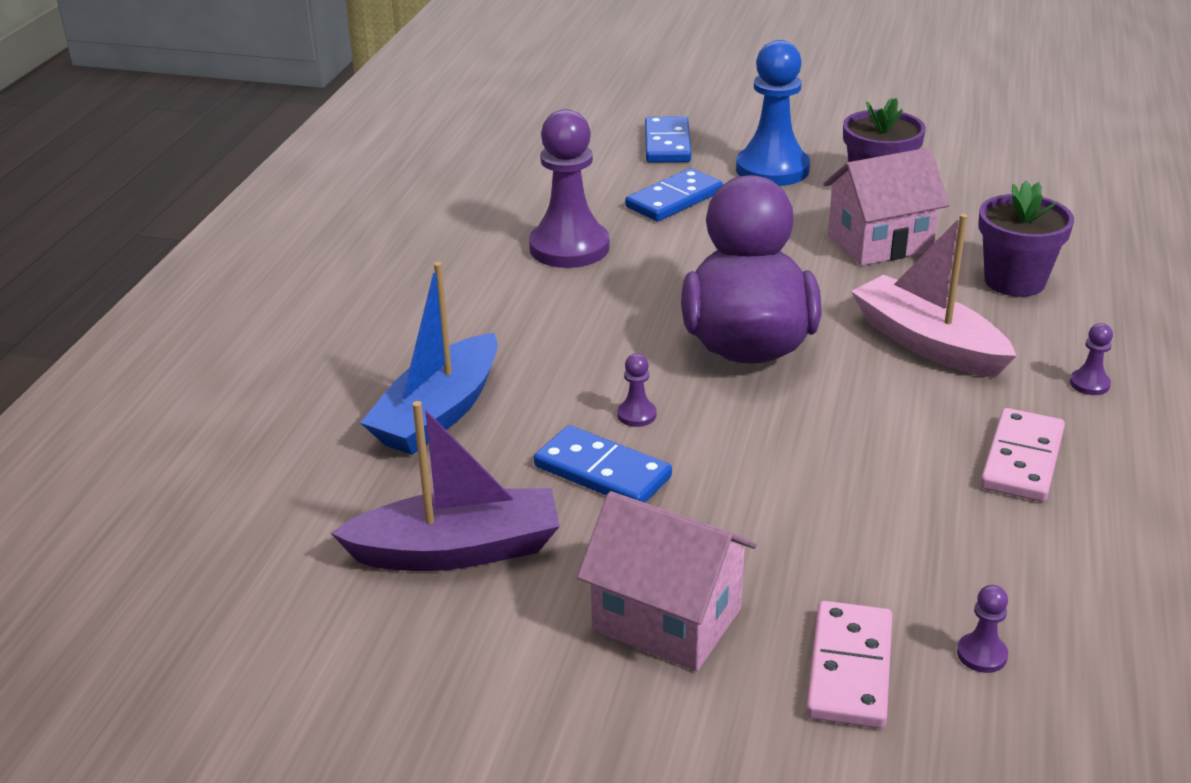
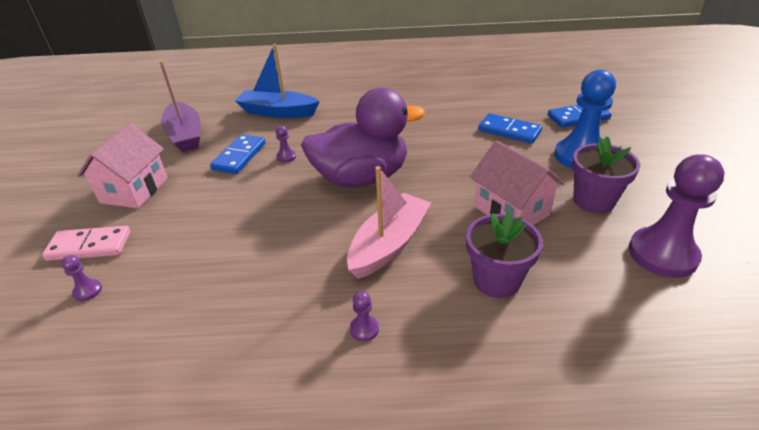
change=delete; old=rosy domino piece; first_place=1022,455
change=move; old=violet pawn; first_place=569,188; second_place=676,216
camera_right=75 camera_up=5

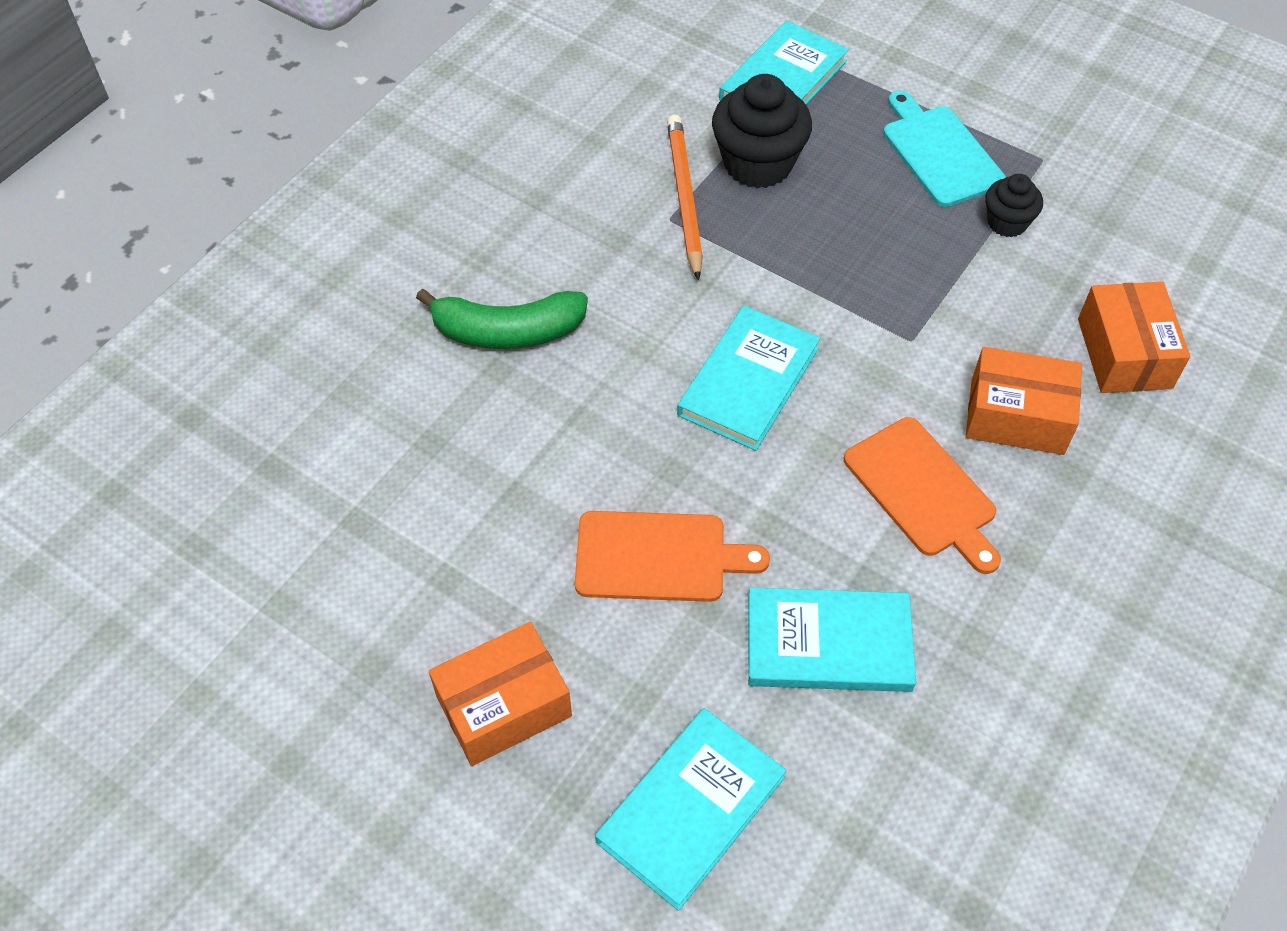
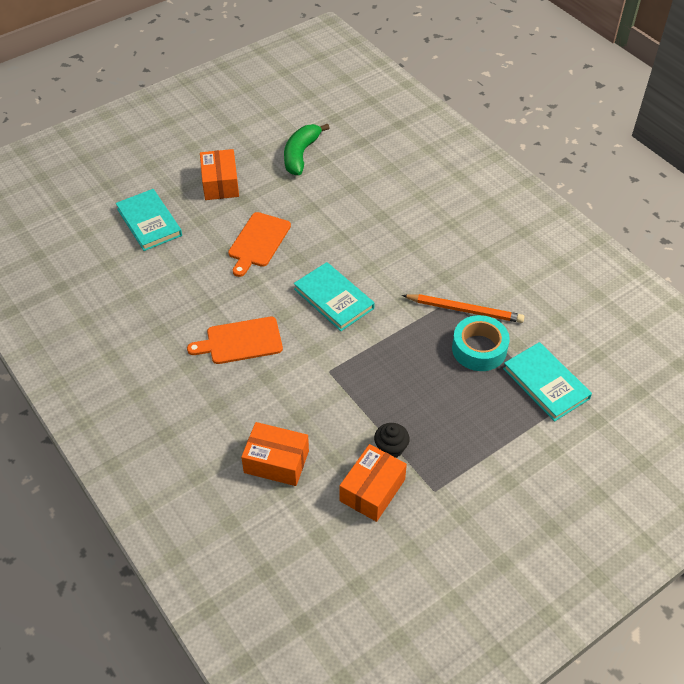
change=delete; old=turquoise hardcover; first_place=832,640
change=delete; old=turquoise bread board; first_place=944,149
change=move; old=green toy banana; first_place=502,319; second_place=307,149
change=move; old=bright orange parcel; first_place=1024,401; second_place=373,483
change=replace; old=black fairy cake; new=turquoise tape; first_place=762,131; second_place=481,343
camera_right=110 camera_up=-5

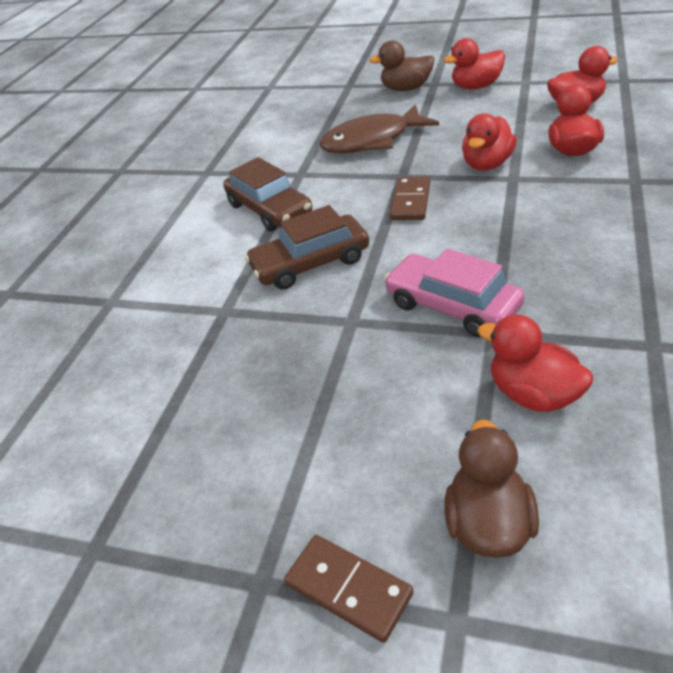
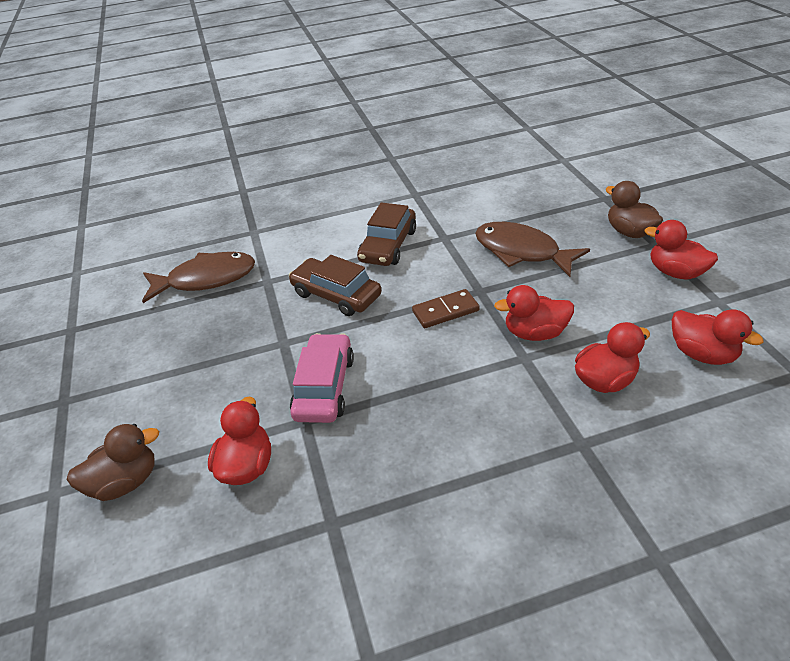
change=delete; old=dark brown domino piece; first_place=348,589
change=insert; new=dark brown fish; second_place=198,277
camera_right=55 camera_up=0

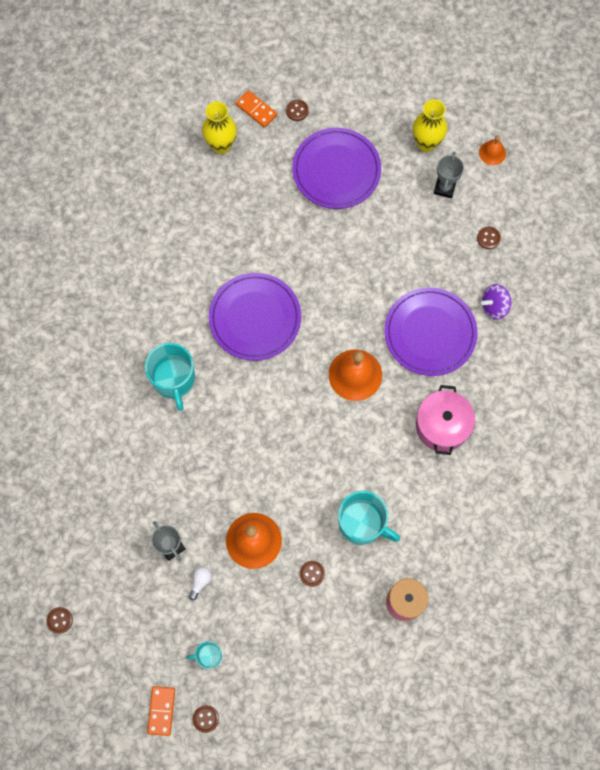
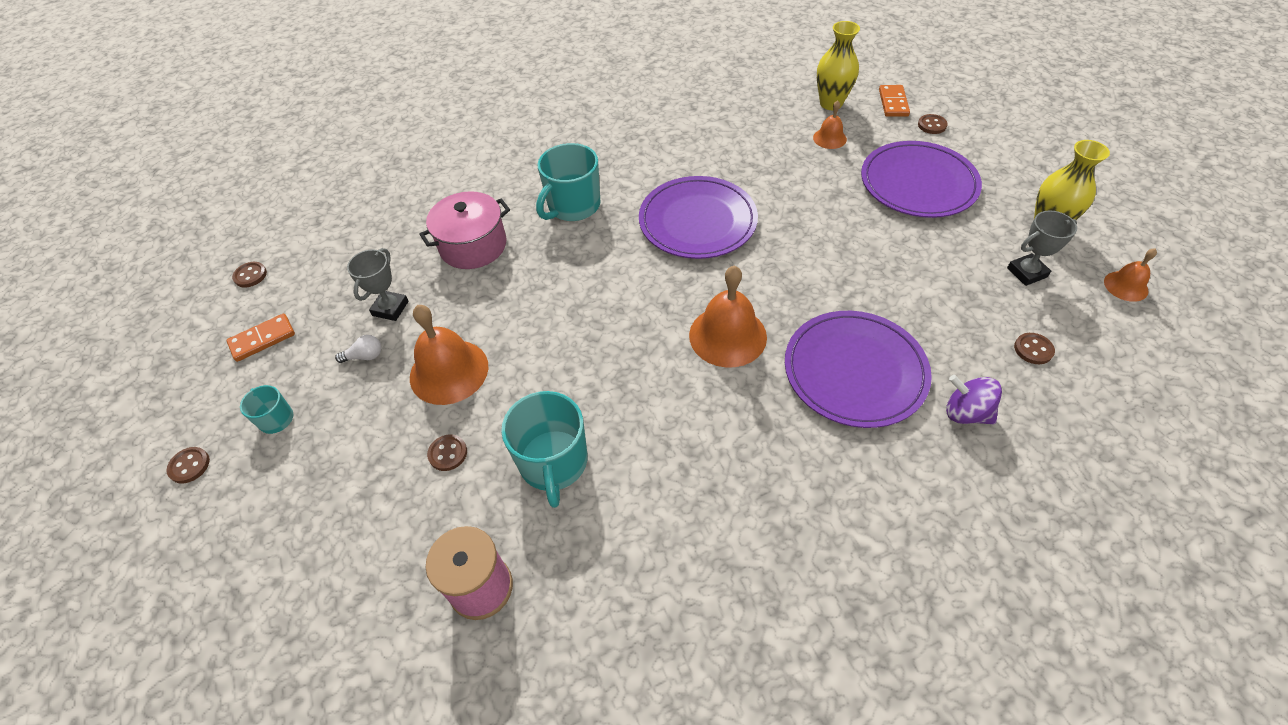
change=insert; new=bright orange hand bell; second_place=830,124
change=move; old=bright orange domino piece; first_place=161,711; second_place=260,337
change=move; old=rosy cooking pot; first_place=445,420; second_place=464,230
camera_right=55 camera_up=-20

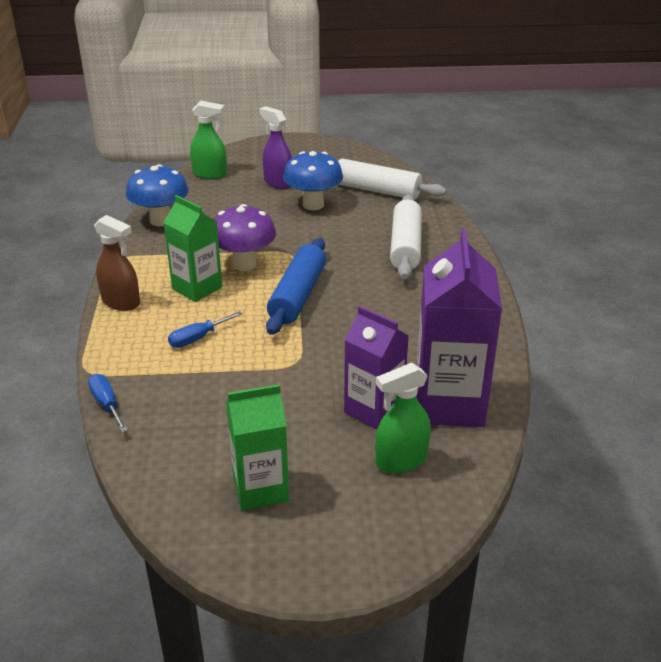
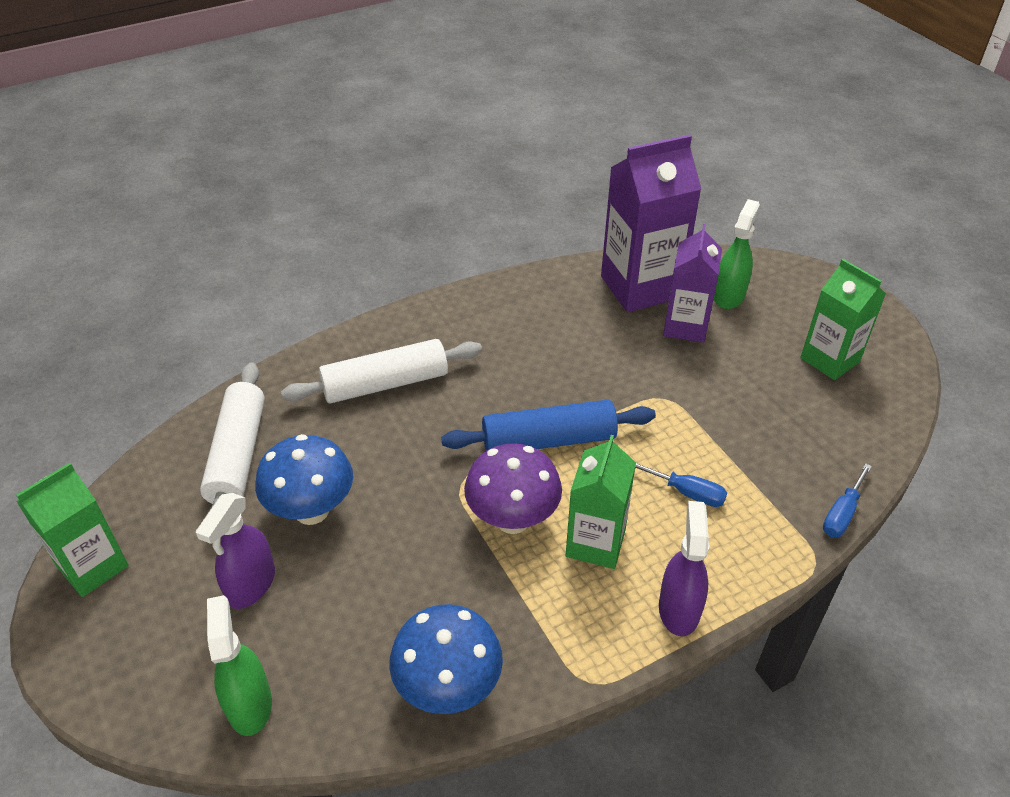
change=insert; new=green carton; second_place=72,530
change=recolor; old=dark brown spray cleaner; new=violet spray cleaner; first_place=117,263; second_place=684,568
change=rotate; old=green spray cleaner; first_place=403,418; second_place=737,254; degrees=-105
camera_right=-115 camera_up=10

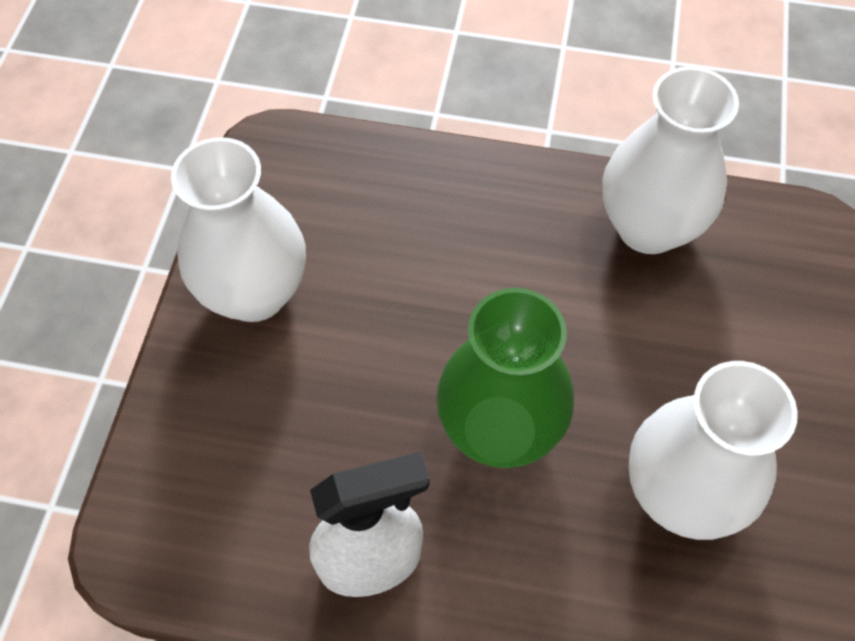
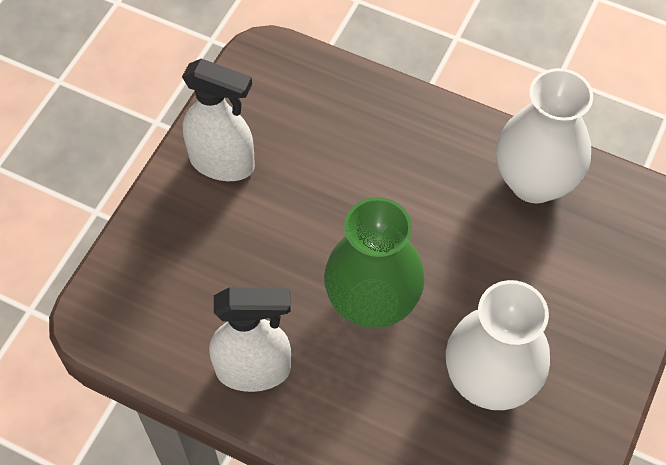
change=replace; old=white tall vase; new=white spray cleaner; first_place=238,229; second_place=218,119
camera_right=15 camera_up=0

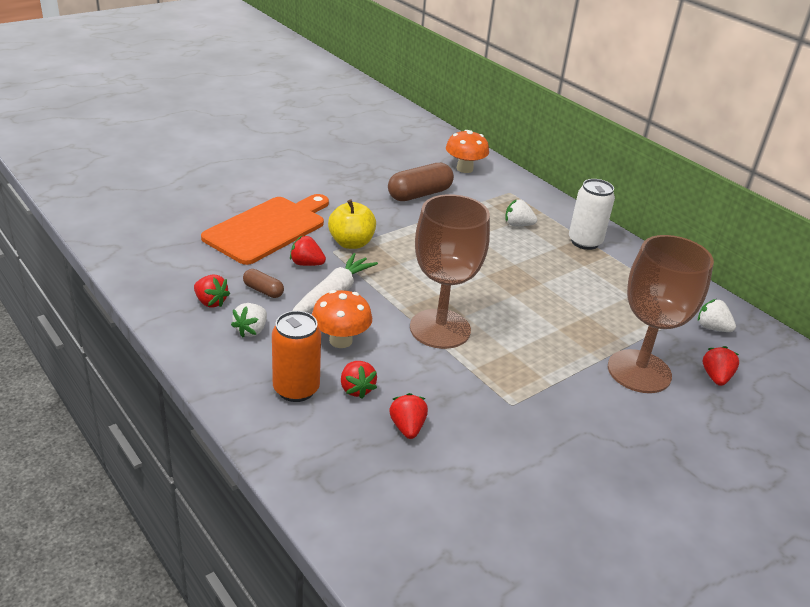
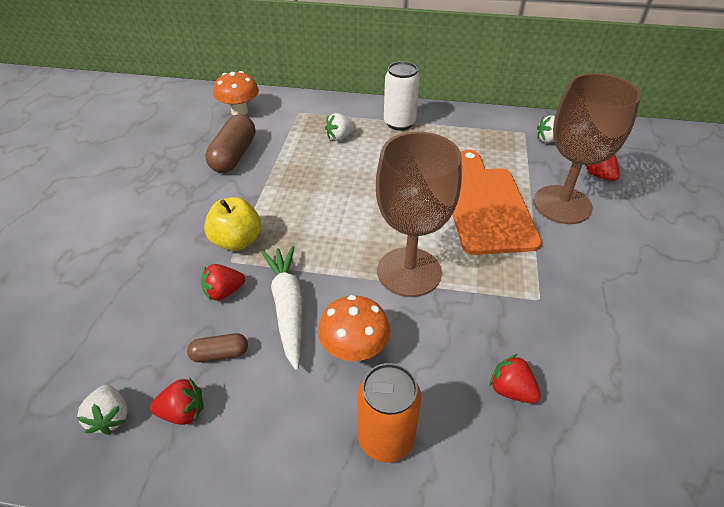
change=delete; old=scarlet strawberry; first_place=359,380
change=move; old=bright orange bread board; first_place=265,229; second_place=497,202
change=move; old=white strawberry; first_place=249,320; second_place=102,410
camera_right=-40 camera_up=10

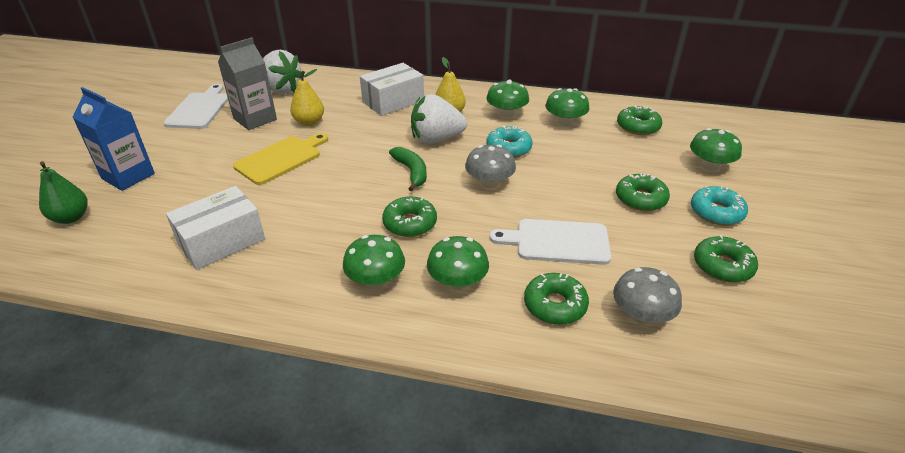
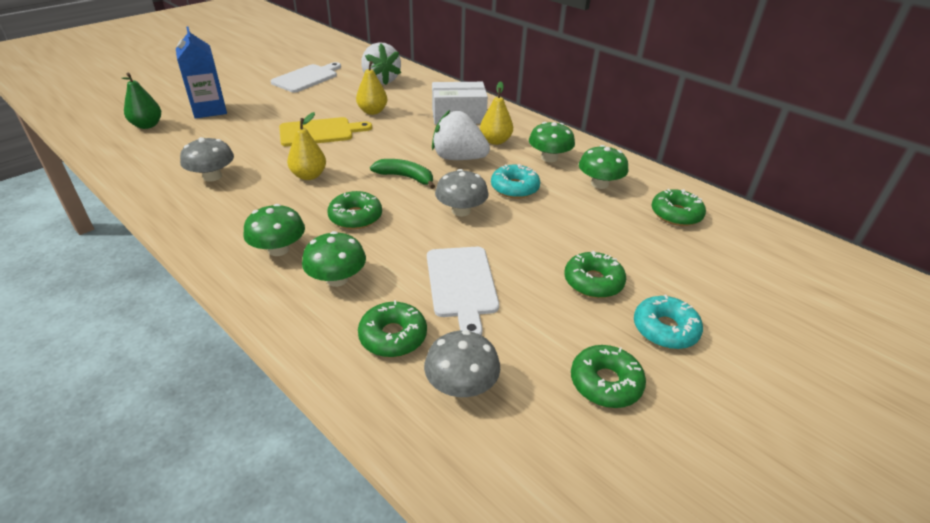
change=delete; old=ash-grey carton; first_place=247,83
change=delete; old=green mushroom; first_place=716,149
change=insert; new=golden pear fruit; second_place=306,146
change=replace; old=white parcel; new=ash-grey mushroom; first_place=215,228; second_place=207,159
change=rotate; old=green toy banana; first_place=408,169; second_place=402,174; degrees=-75
change=rotate; old=white bread board; first_place=550,242; second_place=463,291; degrees=-135
camera_right=30 camera_up=0

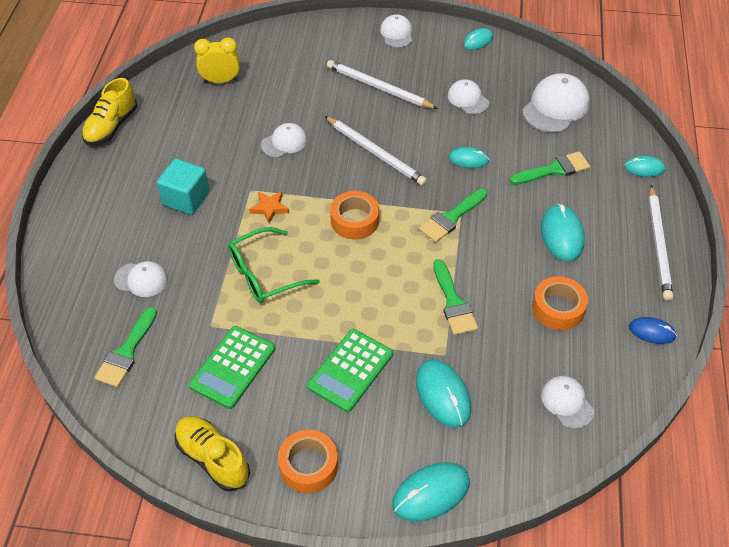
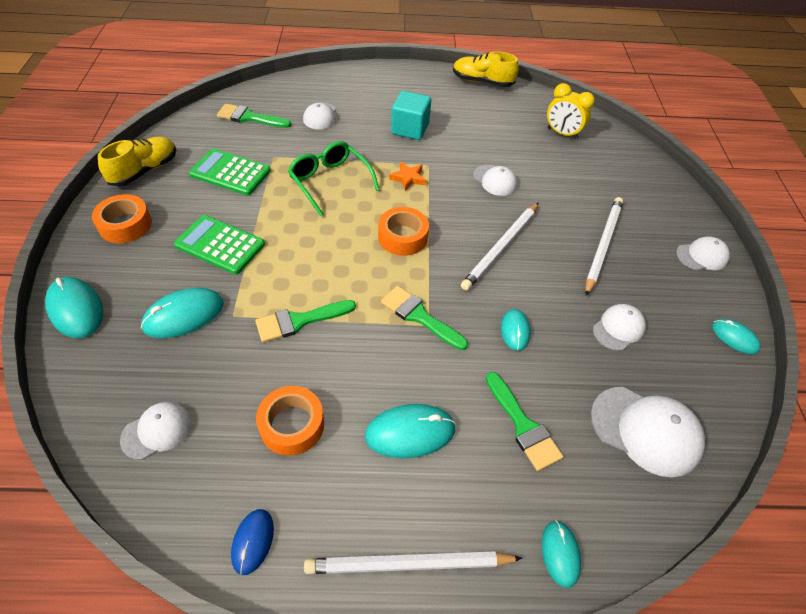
change=rotate; old=golden clock; first_place=217,60; second_place=571,111; degrees=135
camera_right=80 camera_up=0

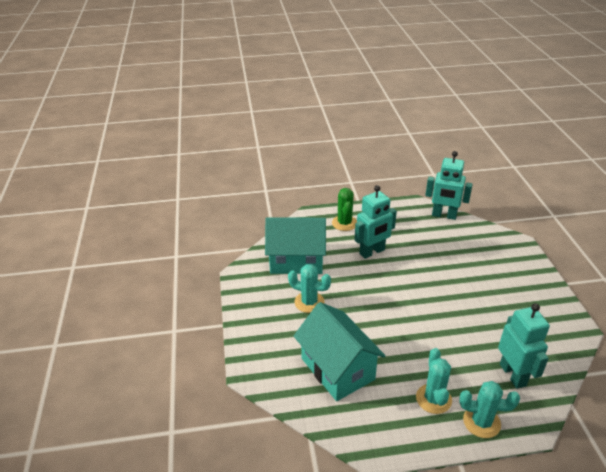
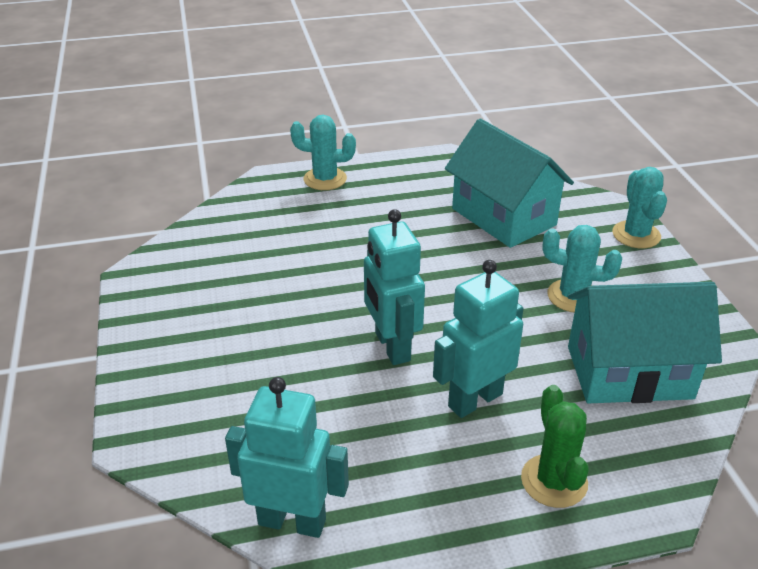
change=move; old=turquoise prickly plant; first_place=434,381; second_place=639,207
change=move; old=turquoise toy robot; first_place=524,346; second_place=394,287
camera_right=175 camera_up=0

